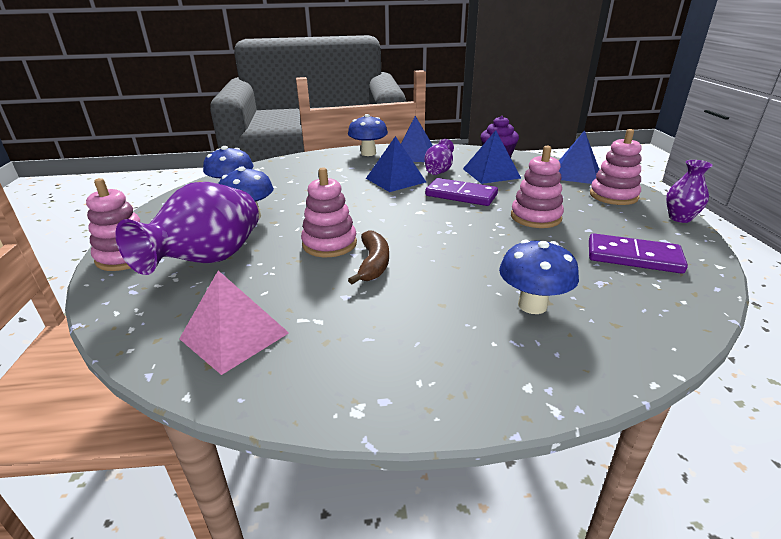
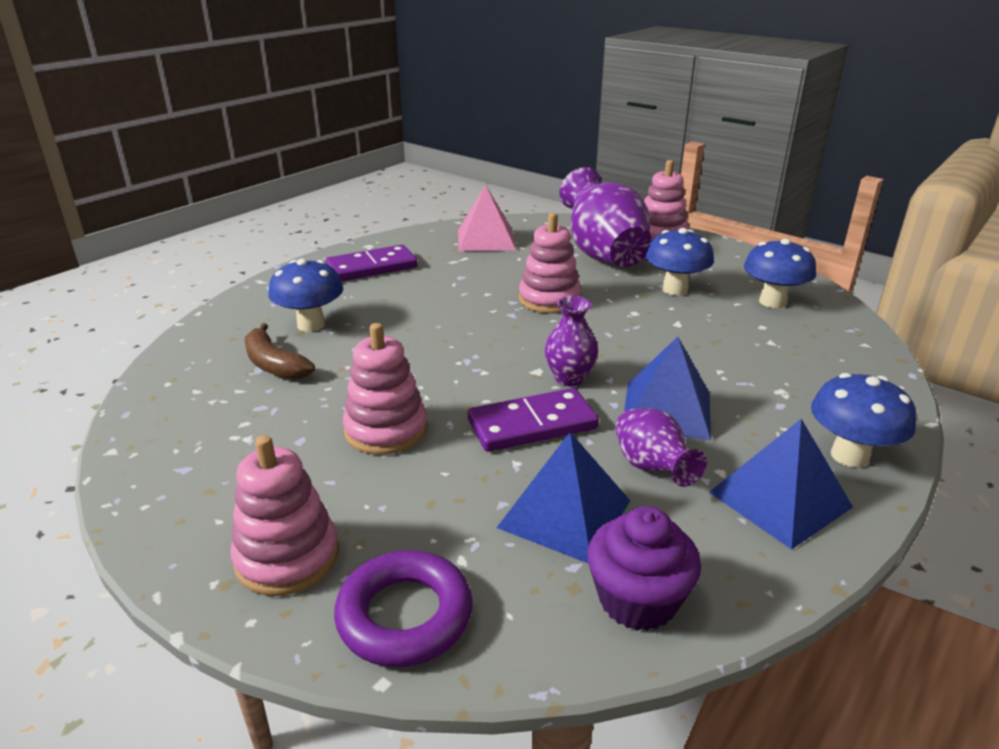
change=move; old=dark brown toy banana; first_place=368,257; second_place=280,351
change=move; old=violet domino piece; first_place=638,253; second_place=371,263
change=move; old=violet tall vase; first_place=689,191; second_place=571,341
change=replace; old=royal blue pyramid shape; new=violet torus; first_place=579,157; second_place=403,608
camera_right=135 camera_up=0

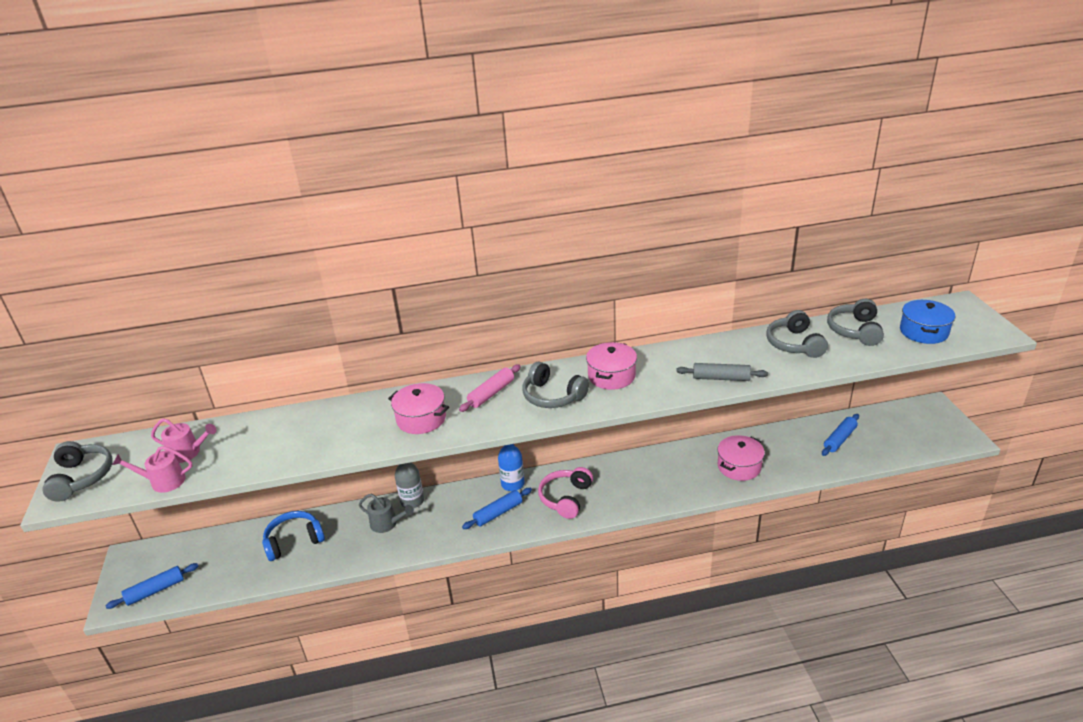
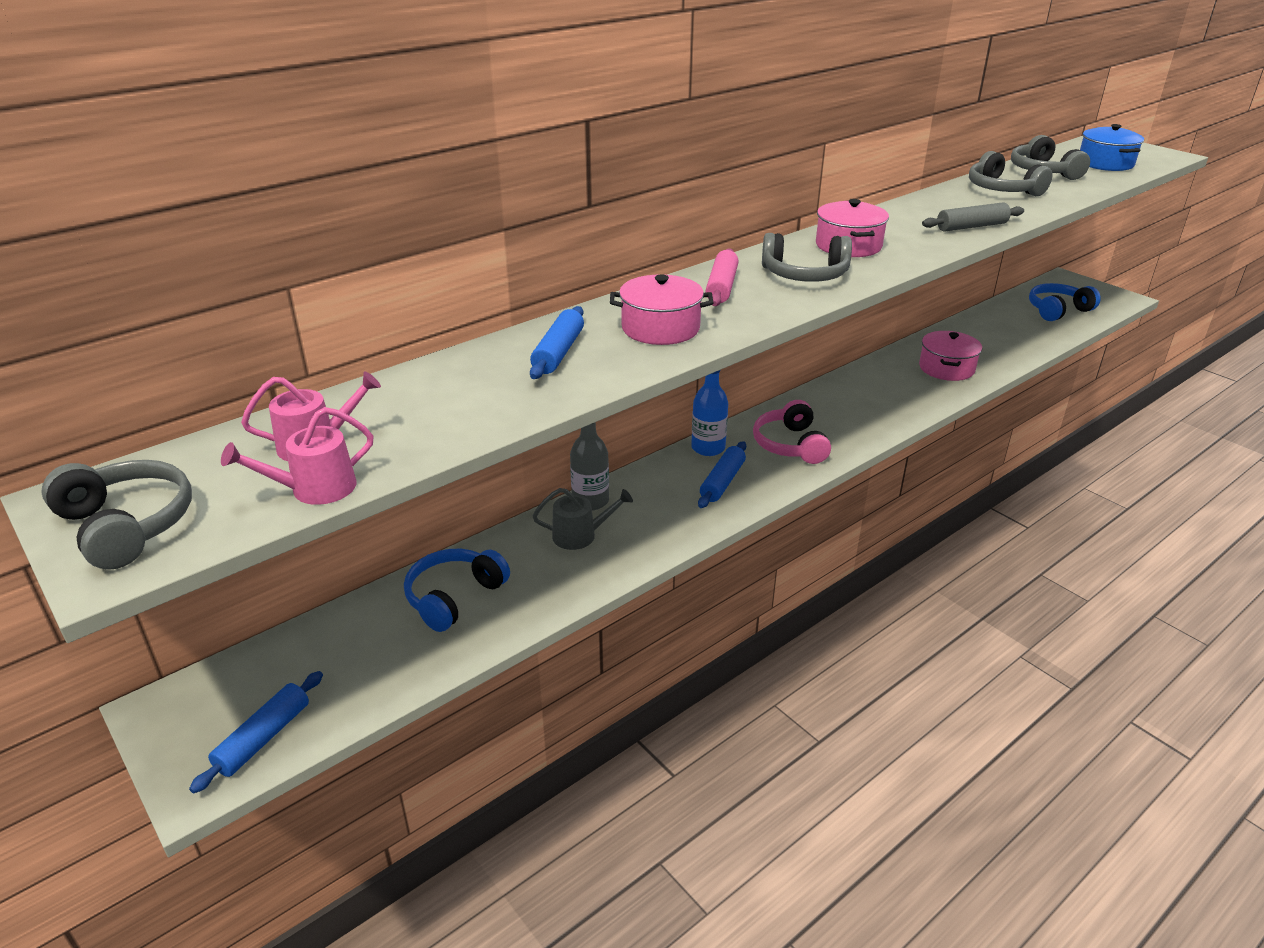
change=insert; new=royal blue over-ear headphones; second_place=1065,302
change=move; old=royal blue pastry roller; first_place=840,435; second_place=557,342
camera_right=-30 camera_up=0

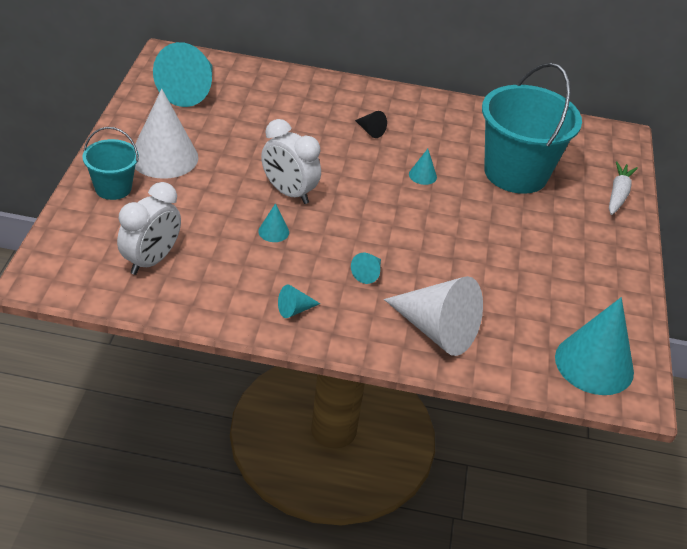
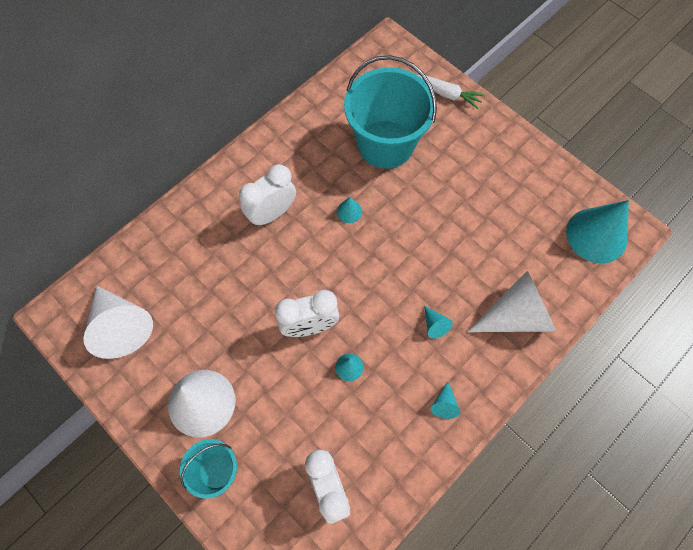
change=replace; old=black cone shape; new=white clock; first_place=371,124; second_place=267,195
change=recolor; old=turquoise cone shape; new=white cone shape; first_place=183,74; second_place=118,322
change=rotate; old=white root vegetable; first_place=623,188; second_place=451,92; degrees=150
camera_right=-50 camera_up=25

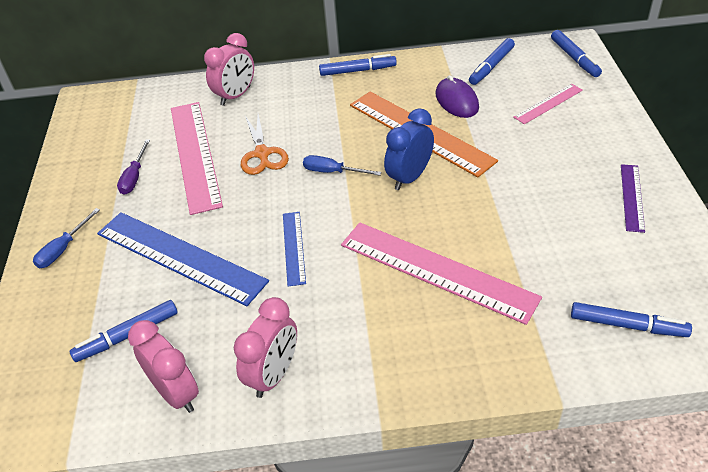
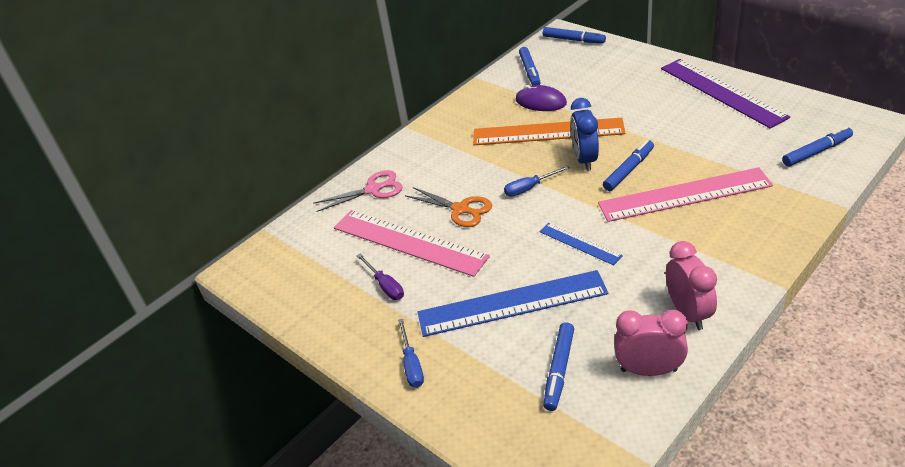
change=delete; old=rosy straightedge; first_place=548,104
change=move; old=royal blue marker; first_place=358,65; second_place=628,165
change=replace; old=rosy clock; new=rosy shears; first_place=229,69; second_place=358,191
change=resize; old=violet straightedge; first_place=633,198; second_place=725,94; factor=1.99
camera_right=-40 camera_up=-5

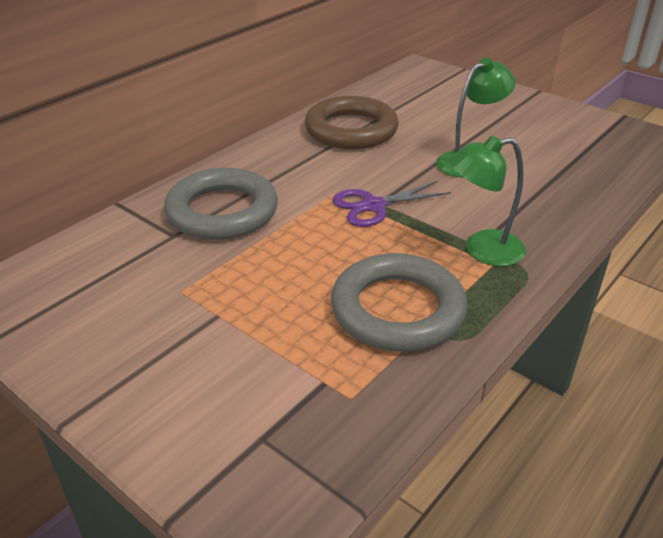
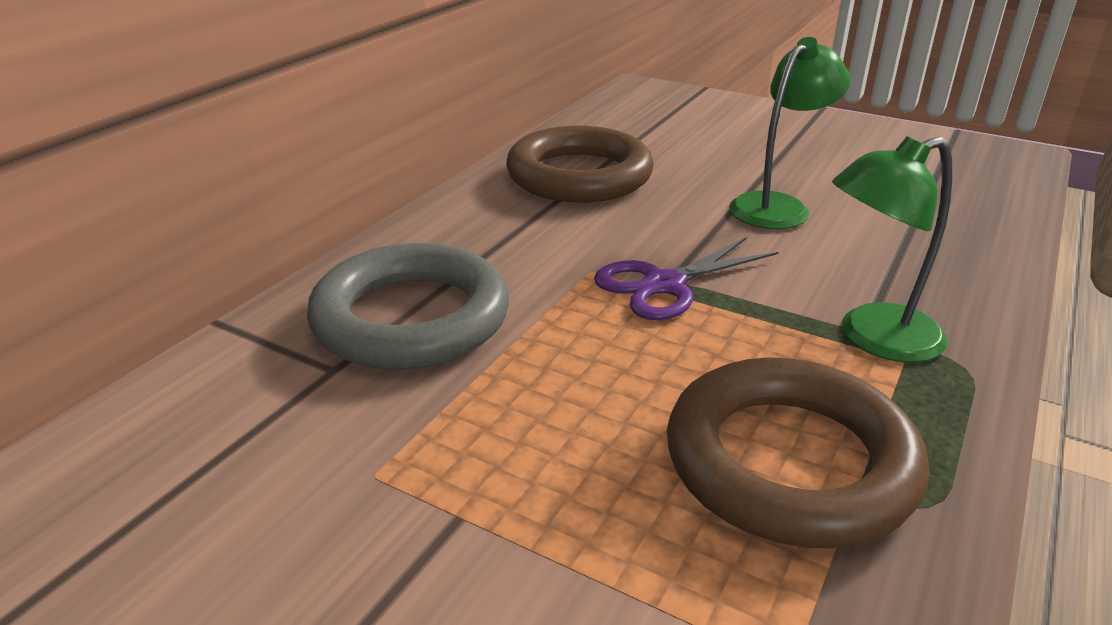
change=recolor; old=ash-grey torus; new=dark brown torus; first_place=399,302; second_place=798,453
camera_right=-10 camera_up=-5

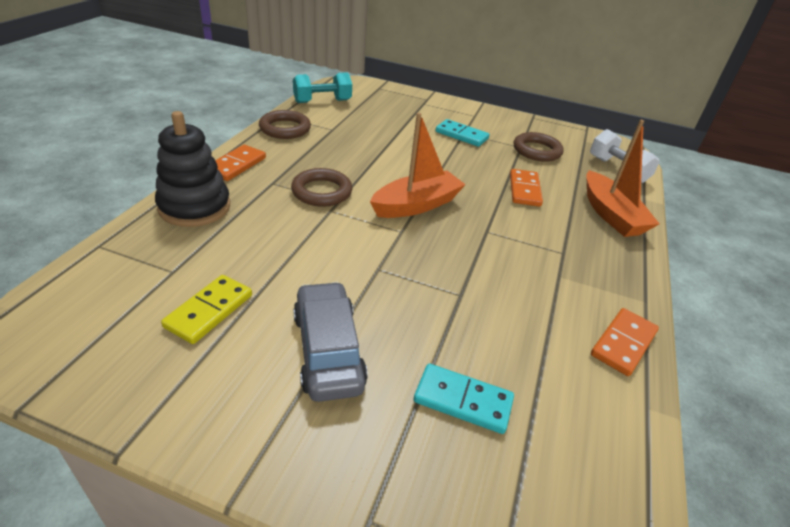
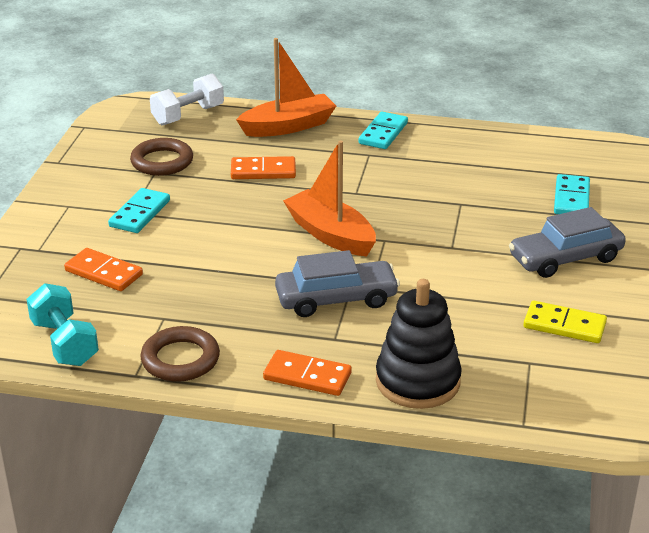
change=insert; new=turquoise domino piece; second_place=383,130
change=move; old=bright orange domino piece; first_place=625,342; second_place=103,269
change=replace; old=dark brown torus; new=ash-grey automobile; first_place=321,187; second_place=337,283
camera_right=-95 camera_up=-5

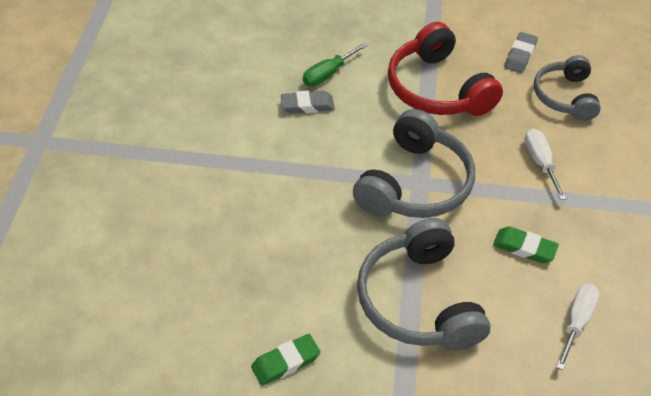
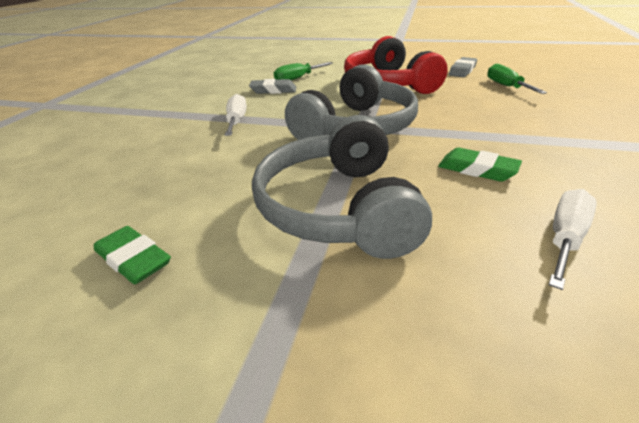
change=move; old=white flat screwdriver; first_place=546,164; second_place=236,115
change=replace; old=ash-grey over-ear headphones; new=green flat screwdriver; first_place=567,88; second_place=517,79
change=rotate; old=green eraser; first_place=285,360; second_place=132,255; degrees=60
camera_right=10 camera_up=-15

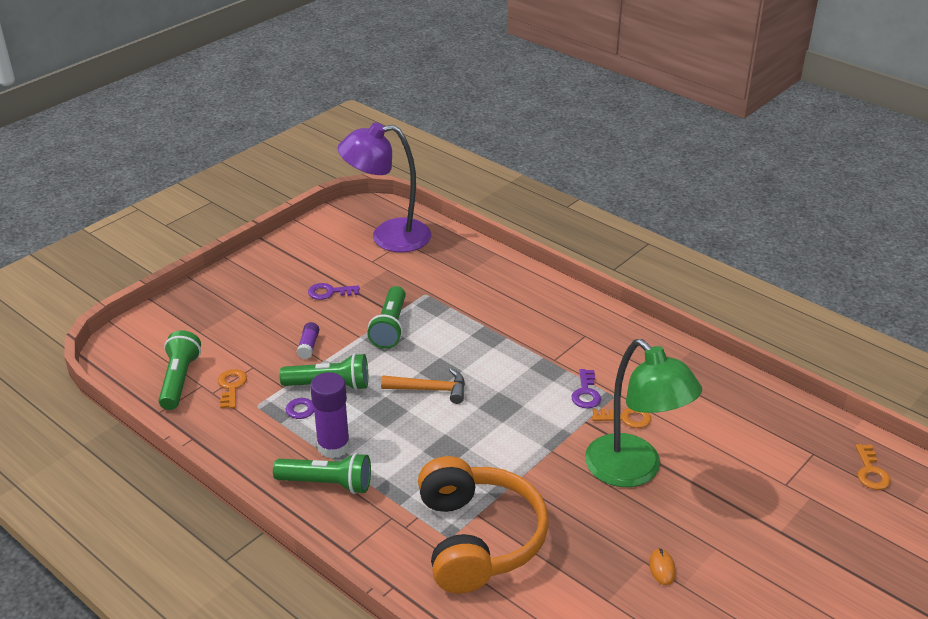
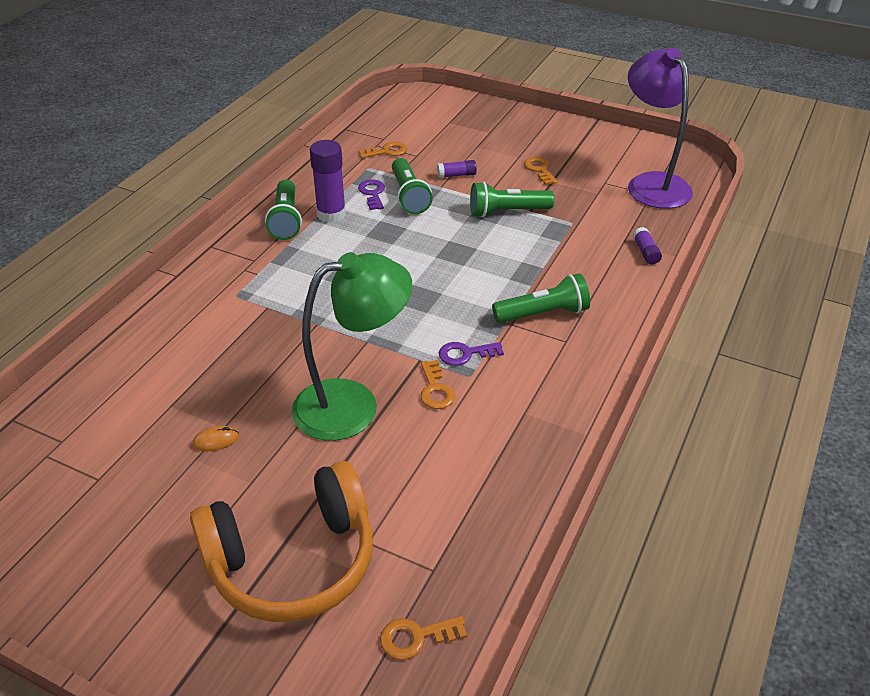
change=delete; old=bright orange hammer; first_place=423,386
change=insert; new=violet glue stick; second_place=647,246
change=move; old=green torch; first_place=180,370; second_place=541,298
change=move; old=bright orange over-ear headphones; first_place=483,524; second_place=281,541
change=recolor; old=violet door key; new=bright orange door key; first_place=334,291; second_place=541,171
change=rotate; old=green desk lamp; first_place=643,413; second_place=352,346; degrees=-150
camera_right=75 camera_up=5

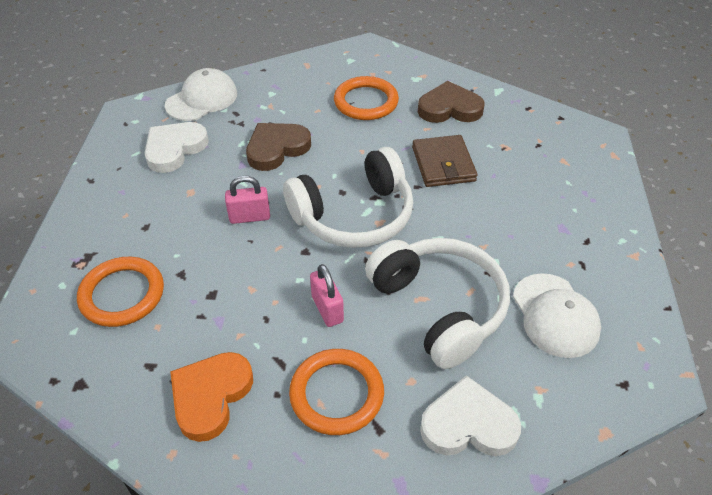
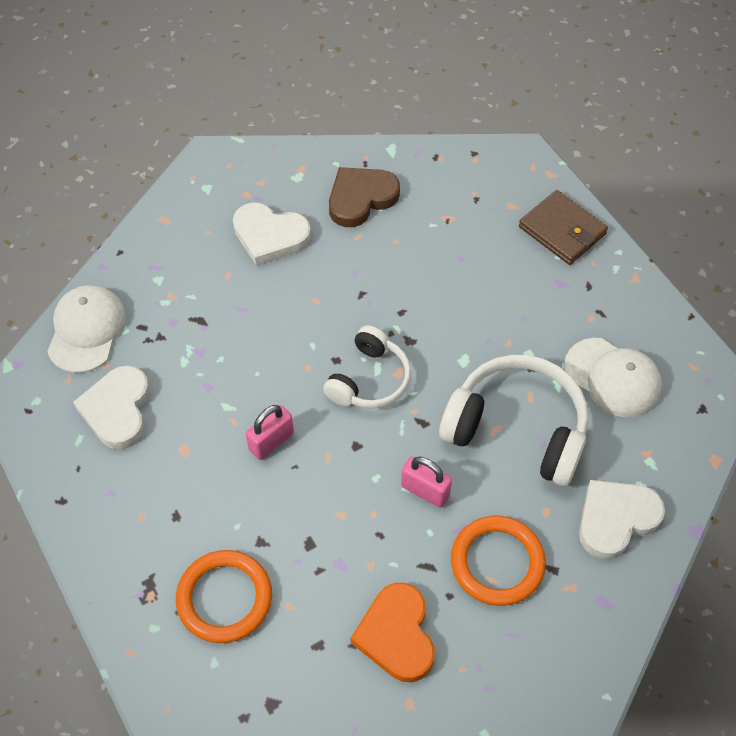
change=delete; old=dark brown heart shape; first_place=278,147
change=move; old=dark brown wallet; first_place=445,161; second_place=563,227
change=replace; old=bright orange torus; new=white heart shape; first_place=366,98; second_place=272,234
change=resize; old=white over-ear headphones; first_place=348,197; second_place=367,367; factor=0.62
camera_right=-35 camera_up=10

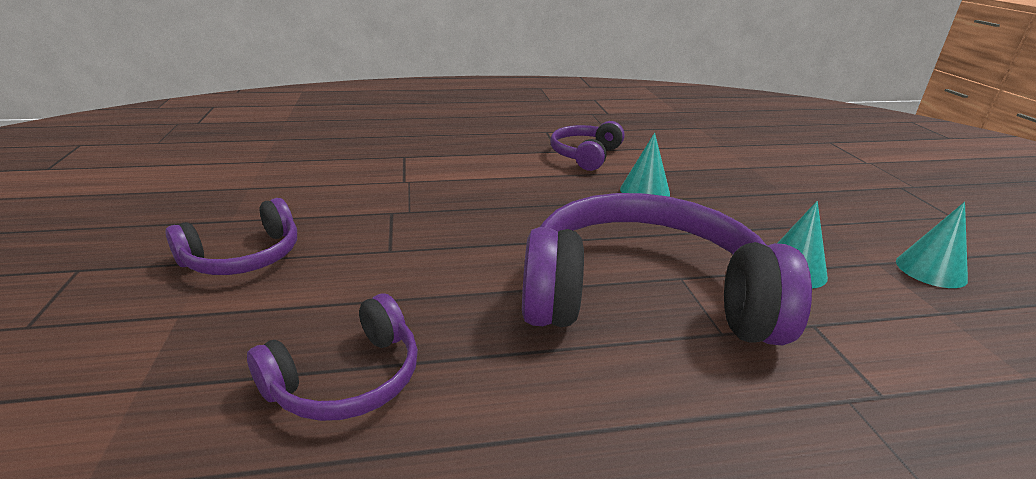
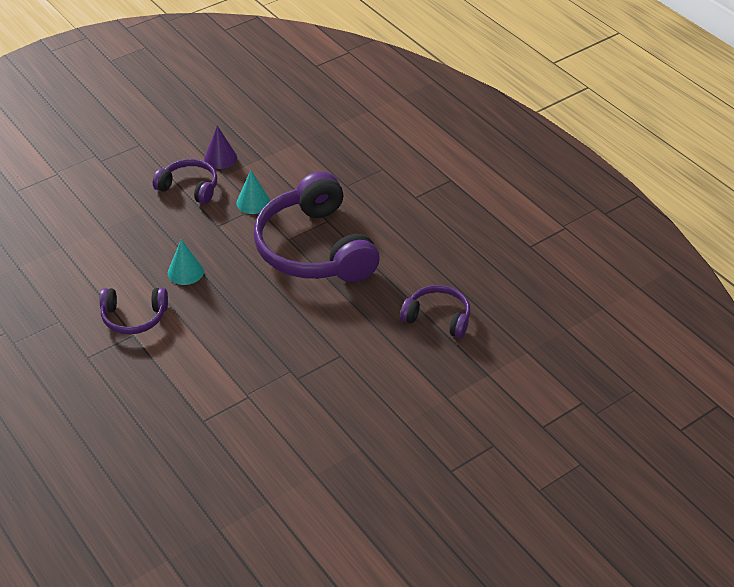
change=move; old=violet over-ear headphones; first_place=231,236; second_place=185,181
change=recolor; old=turquoise cone shape; new=violet cone shape; first_place=932,245; second_place=220,147
camera_right=-115 camera_up=15

